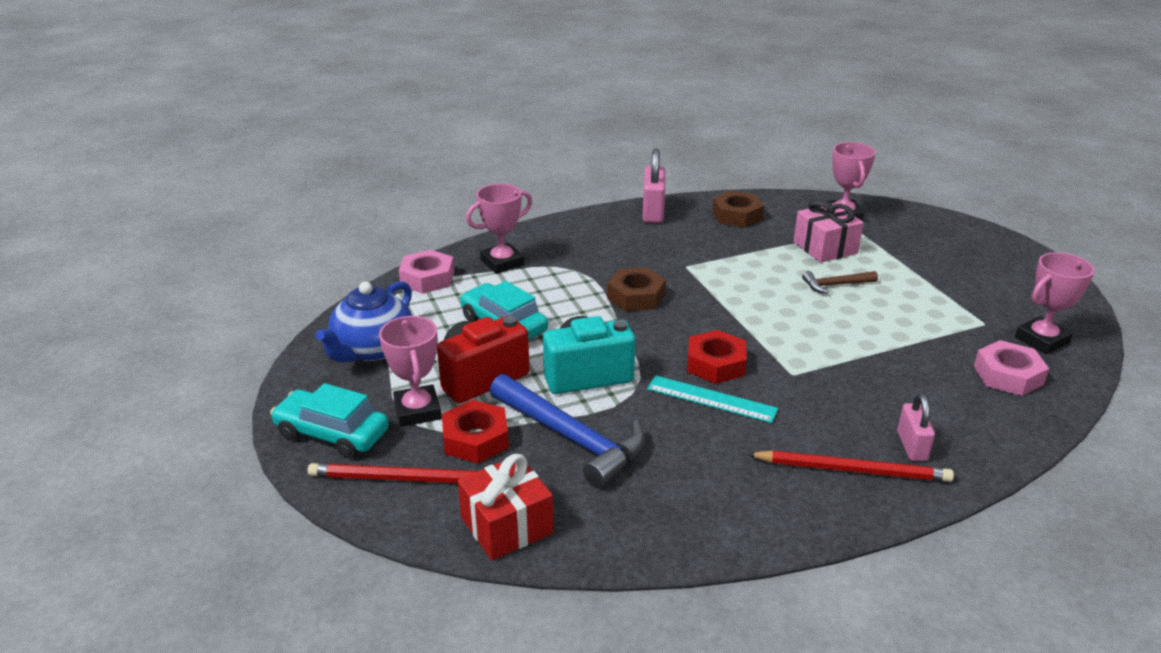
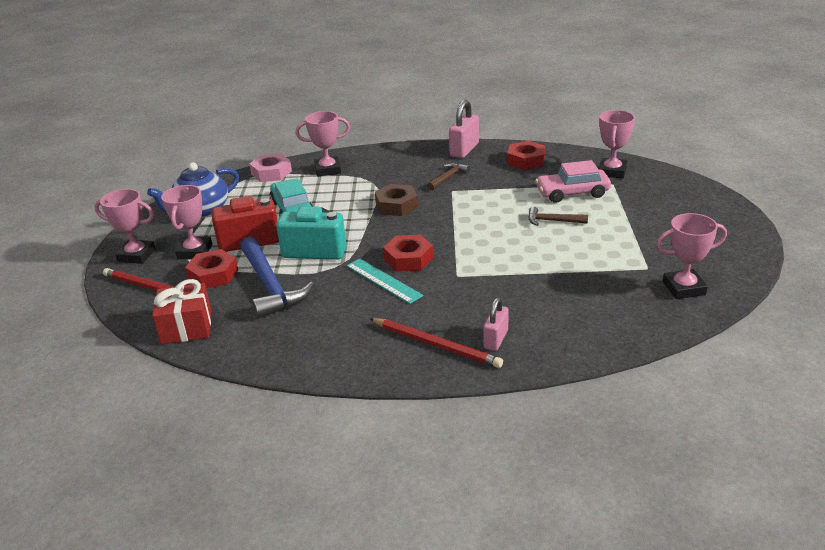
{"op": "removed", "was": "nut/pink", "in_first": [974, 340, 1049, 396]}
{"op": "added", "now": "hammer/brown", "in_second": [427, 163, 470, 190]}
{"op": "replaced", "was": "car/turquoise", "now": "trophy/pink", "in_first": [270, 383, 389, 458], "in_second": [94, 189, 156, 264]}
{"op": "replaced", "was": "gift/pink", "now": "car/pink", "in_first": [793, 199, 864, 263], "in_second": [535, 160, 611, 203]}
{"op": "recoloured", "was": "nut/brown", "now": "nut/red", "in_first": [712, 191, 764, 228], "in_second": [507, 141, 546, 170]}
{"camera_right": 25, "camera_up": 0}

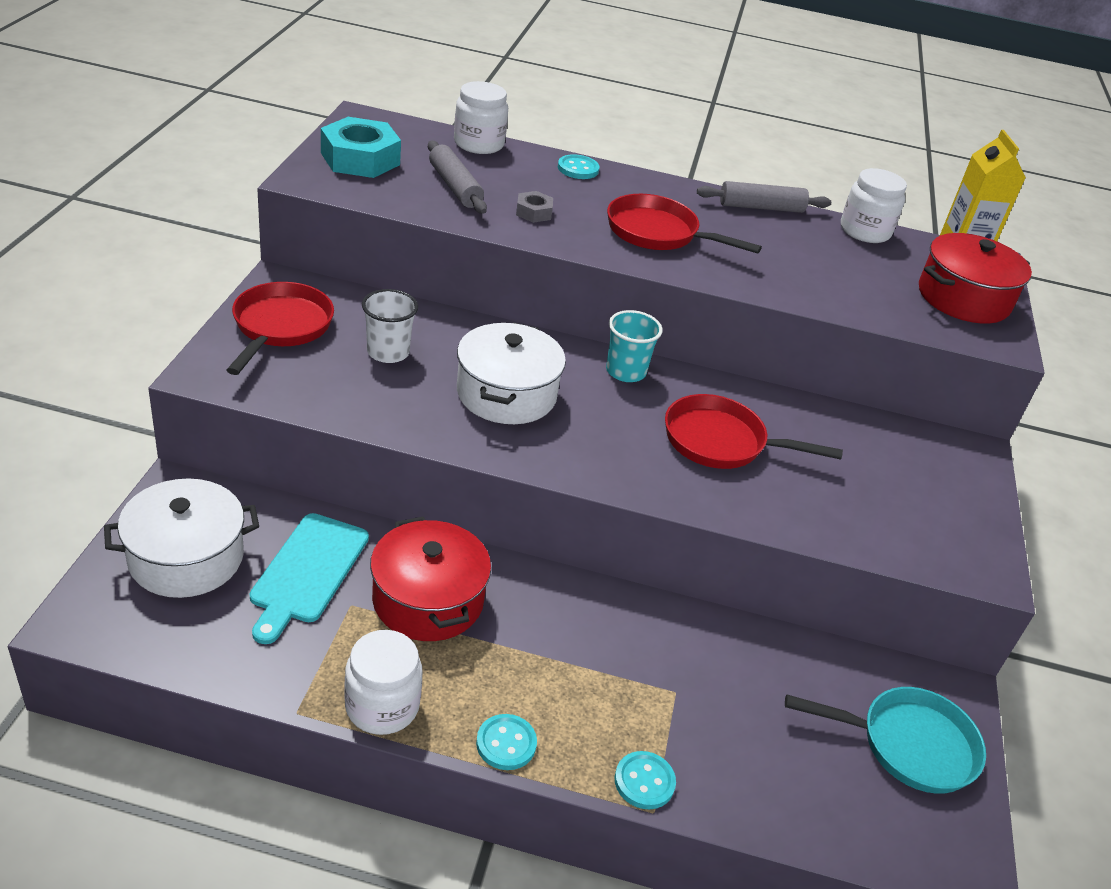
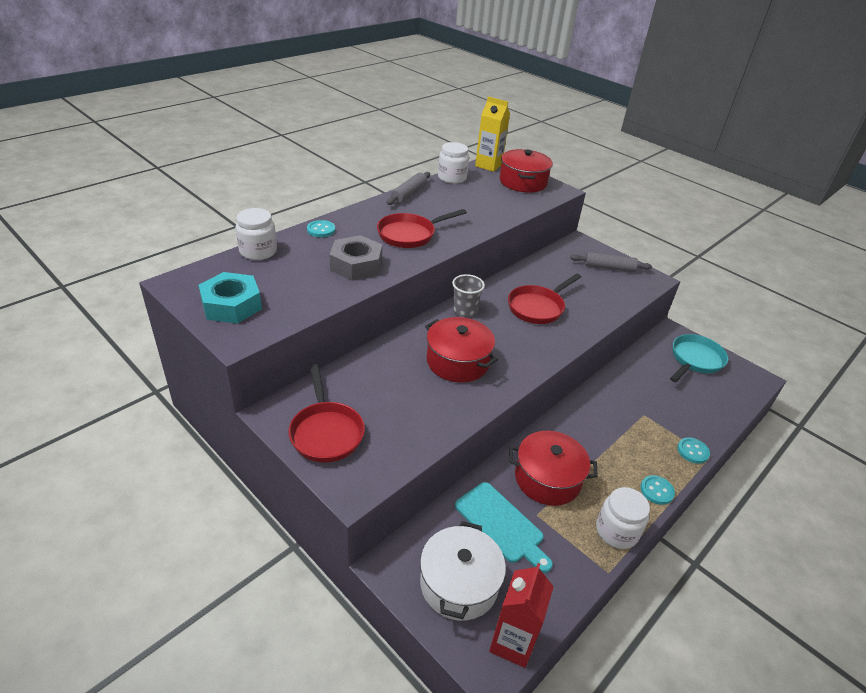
{"op": "removed", "was": "cup/white", "in_first": [362, 289, 418, 363]}
{"op": "added", "now": "carton/red", "in_second": [489, 563, 554, 668]}
{"op": "moved", "was": "rolling pin/grey", "in_first": [428, 141, 487, 214], "in_second": [570, 252, 652, 272]}
{"op": "recoloured", "was": "pot/white", "now": "pot/red", "in_first": [457, 322, 566, 424], "in_second": [425, 317, 498, 383]}
{"op": "recoloured", "was": "cup/turquoise", "now": "cup/grey", "in_first": [606, 310, 663, 382], "in_second": [452, 274, 485, 317]}
{"op": "turned", "was": "pan/red", "in_first": [226, 282, 334, 375], "in_second": [289, 364, 365, 463], "clockwise": -150}
{"op": "resized", "was": "nut/grey", "in_first": [516, 191, 553, 223], "in_second": [330, 235, 382, 281], "ratio": 2.04}
{"camera_right": -55, "camera_up": 0}

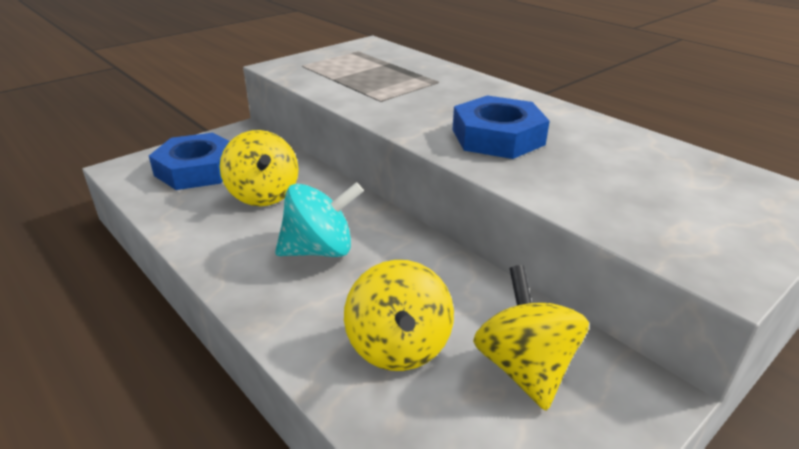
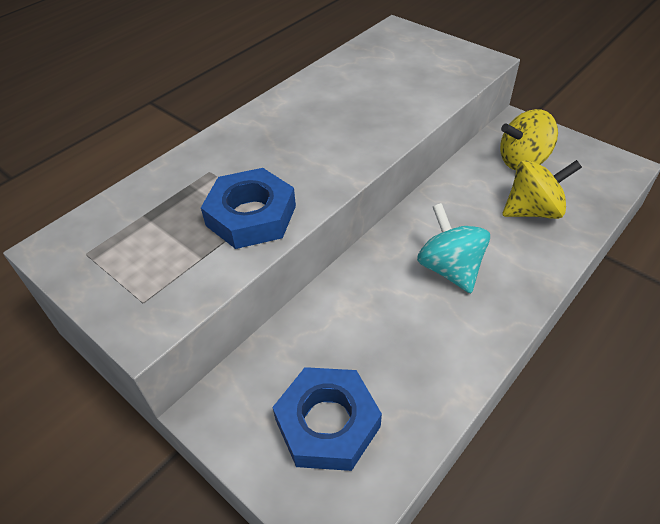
{"op": "removed", "was": "spinning top/yellow", "in_first": [220, 130, 299, 206]}
{"op": "moved", "was": "nut/blue", "in_first": [452, 96, 550, 159], "in_second": [201, 168, 296, 249]}
{"camera_right": -95, "camera_up": 15}

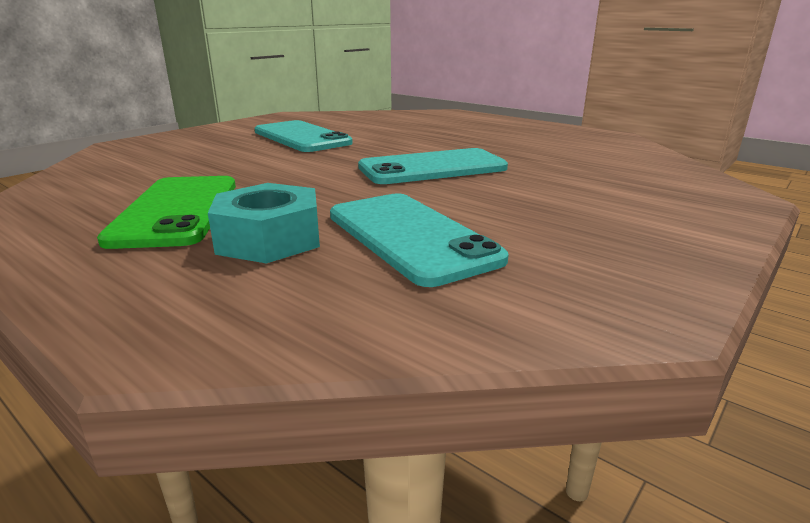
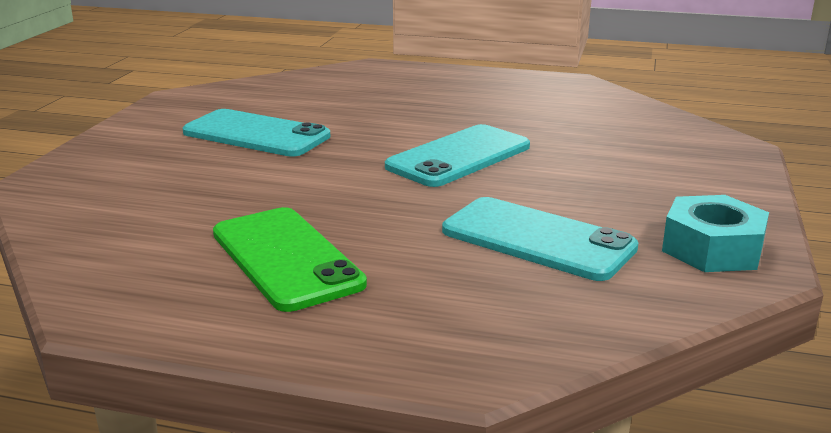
{"op": "moved", "was": "nut/turquoise", "in_first": [208, 183, 320, 264], "in_second": [662, 195, 769, 272]}
{"camera_right": -25, "camera_up": 0}

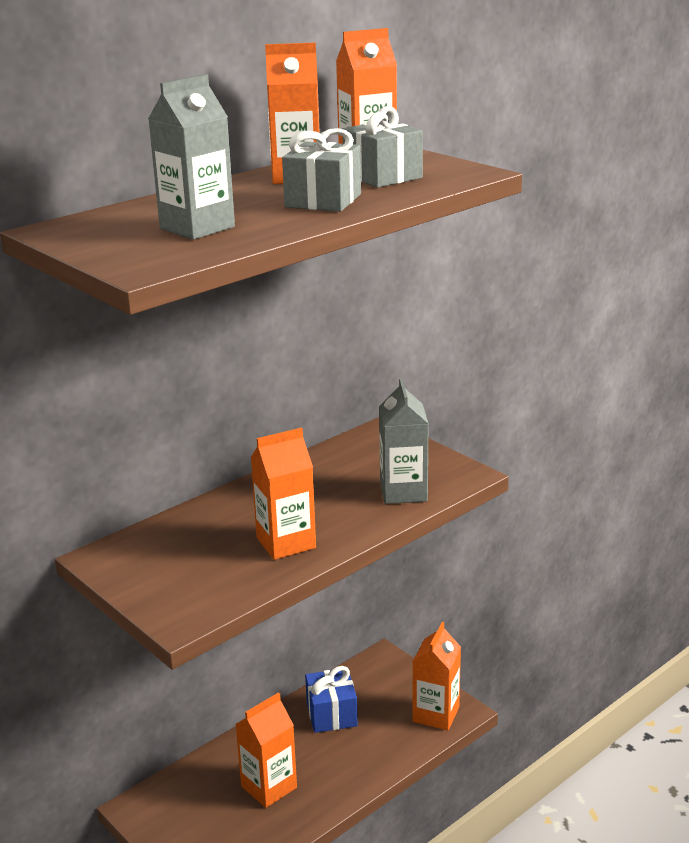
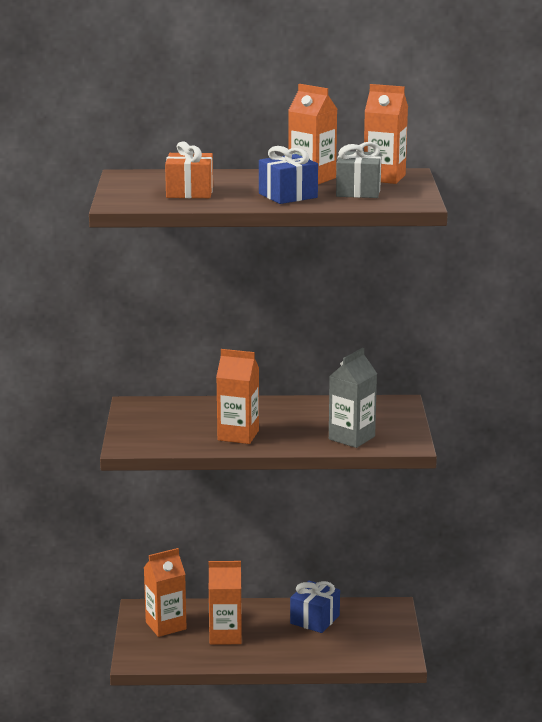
{"op": "moved", "was": "carton/orange", "in_first": [412, 622, 461, 731], "in_second": [144, 548, 187, 637]}
{"op": "replaced", "was": "carton/grey", "now": "gift/orange", "in_first": [148, 74, 235, 240], "in_second": [165, 141, 213, 198]}
{"op": "recoloured", "was": "gift/grey", "now": "gift/blue", "in_first": [282, 128, 361, 212], "in_second": [259, 146, 318, 204]}
{"camera_right": 40, "camera_up": -5}

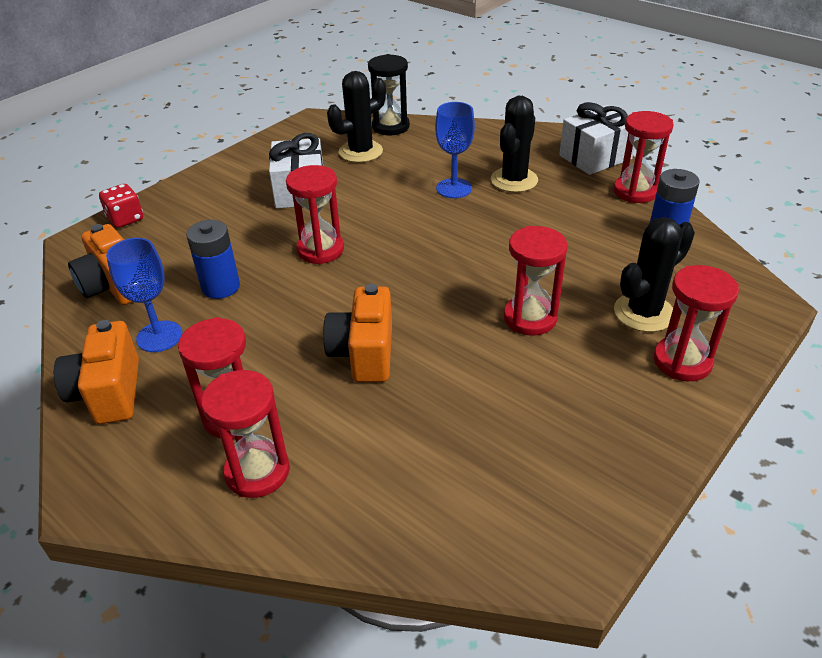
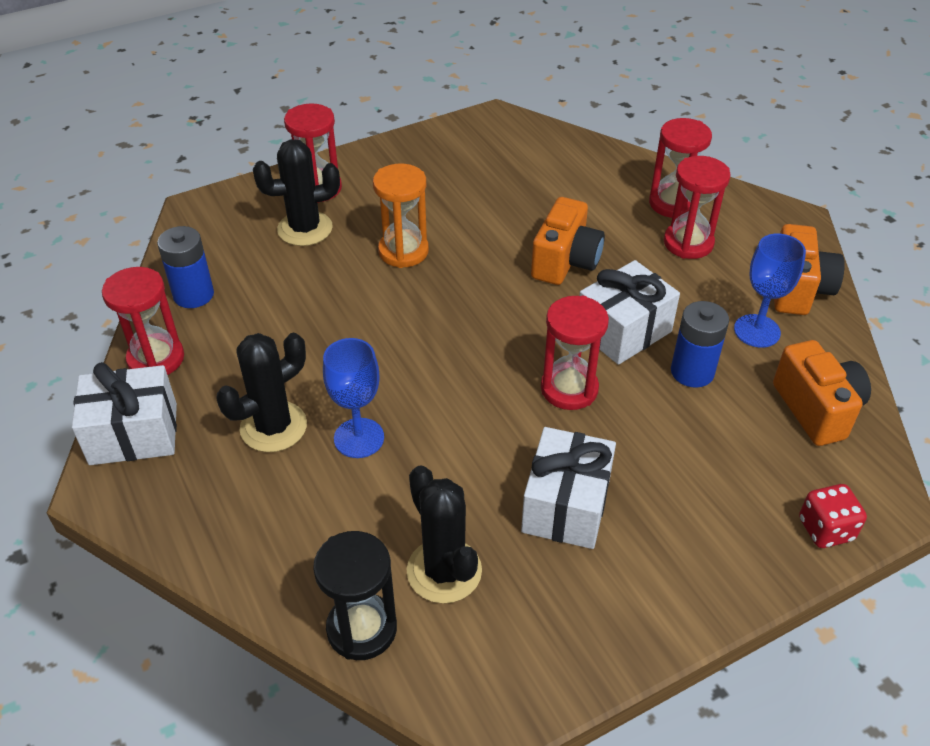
{"op": "added", "now": "gift/white", "in_second": [579, 260, 680, 365]}
{"op": "recoloured", "was": "hourglass/red", "now": "hourglass/orange", "in_first": [504, 226, 568, 336], "in_second": [373, 164, 429, 268]}
{"op": "turned", "was": "cactus/black", "in_first": [327, 71, 386, 163], "in_second": [407, 465, 482, 604], "clockwise": 75}
{"camera_right": -160, "camera_up": 5}

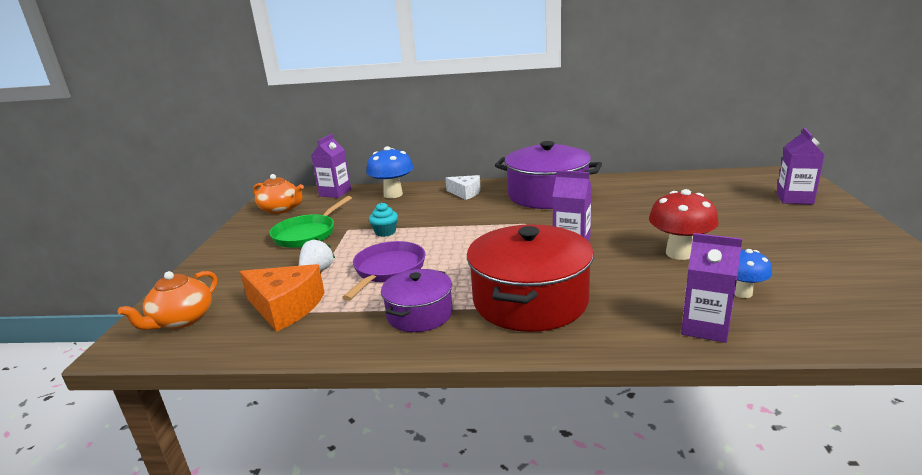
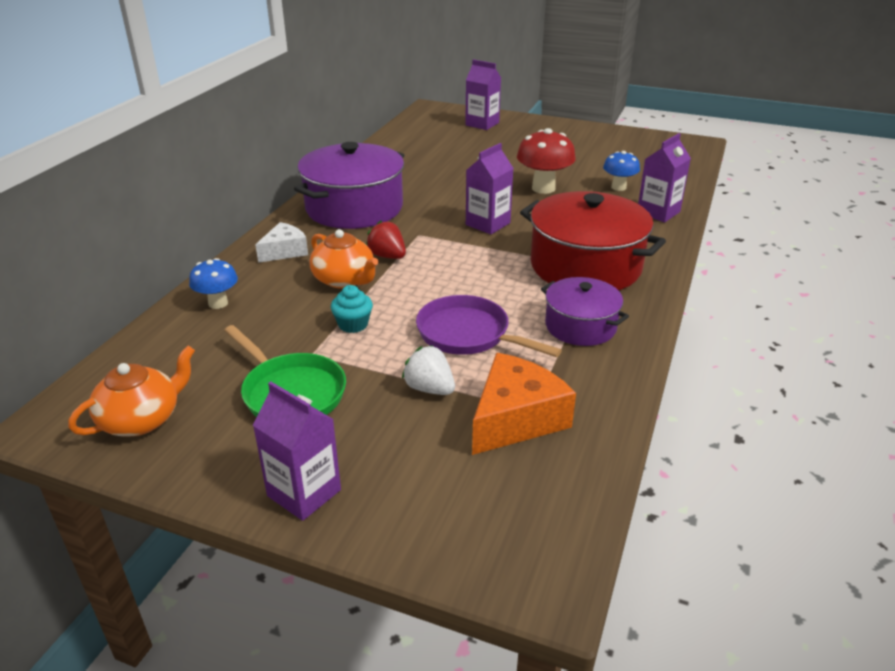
{"op": "added", "now": "strawberry/red", "in_second": [366, 221, 406, 259]}
{"op": "moved", "was": "teapot/orange", "in_first": [118, 271, 217, 330], "in_second": [309, 229, 379, 288]}
{"op": "moved", "was": "carton/purple", "in_first": [311, 134, 351, 198], "in_second": [253, 382, 341, 521]}
{"op": "resized", "was": "mushroom/blue", "in_first": [366, 146, 413, 198], "in_second": [189, 258, 238, 309], "ratio": 0.63}
{"camera_right": -75, "camera_up": 10}

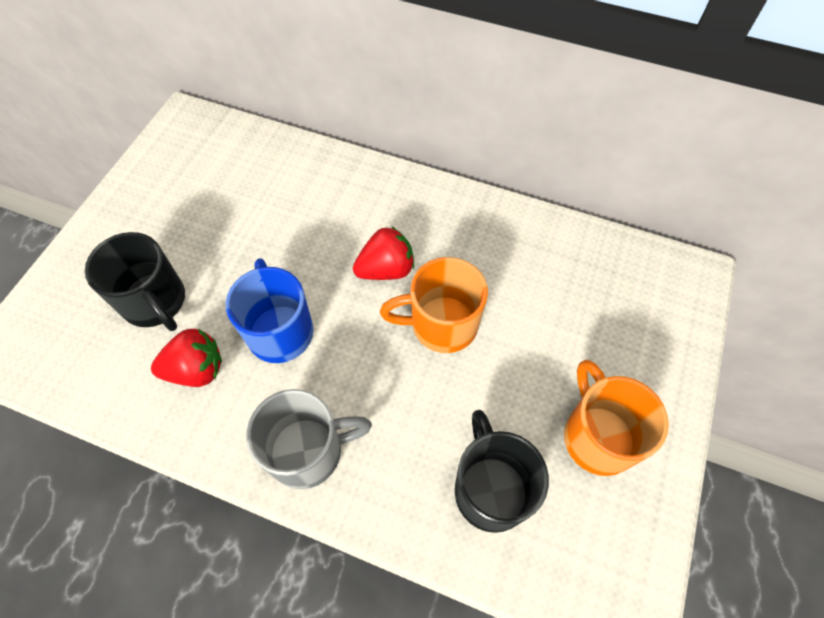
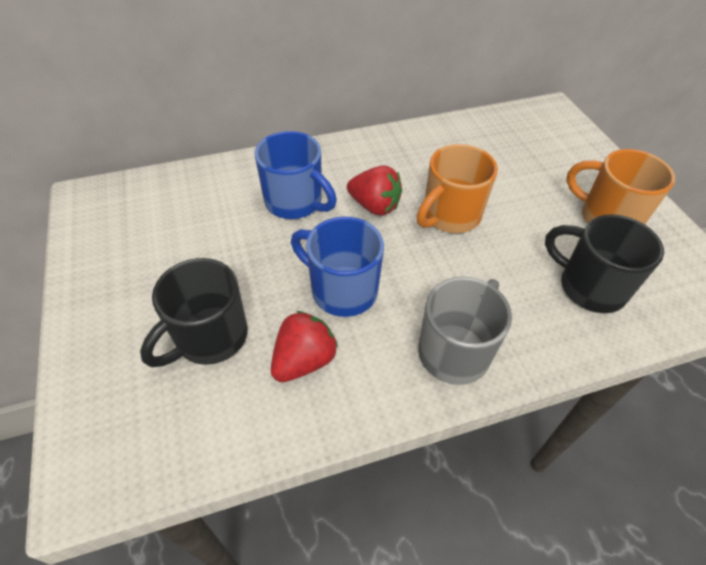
{"op": "added", "now": "mug/blue", "in_second": [255, 131, 337, 219]}
{"op": "turned", "was": "mug/black", "in_first": [85, 232, 185, 331], "in_second": [140, 258, 248, 367], "clockwise": 120}
{"op": "turned", "was": "strawberry/red", "in_first": [353, 226, 414, 280], "in_second": [347, 165, 402, 216], "clockwise": 90}
{"camera_right": -40, "camera_up": -10}

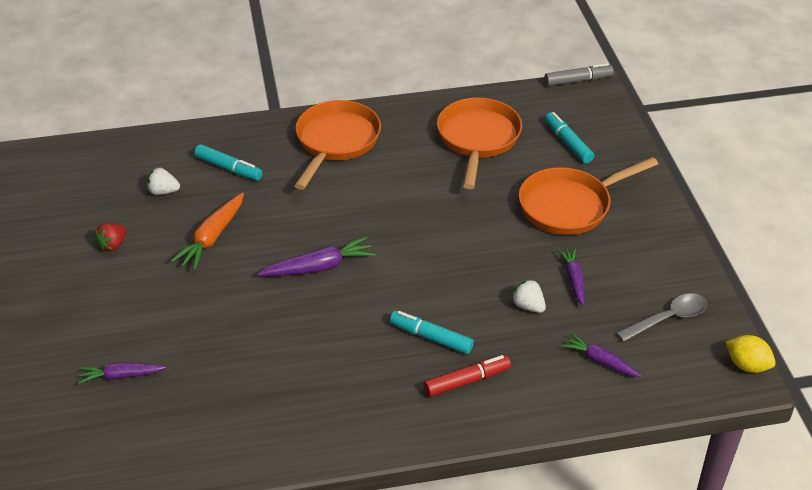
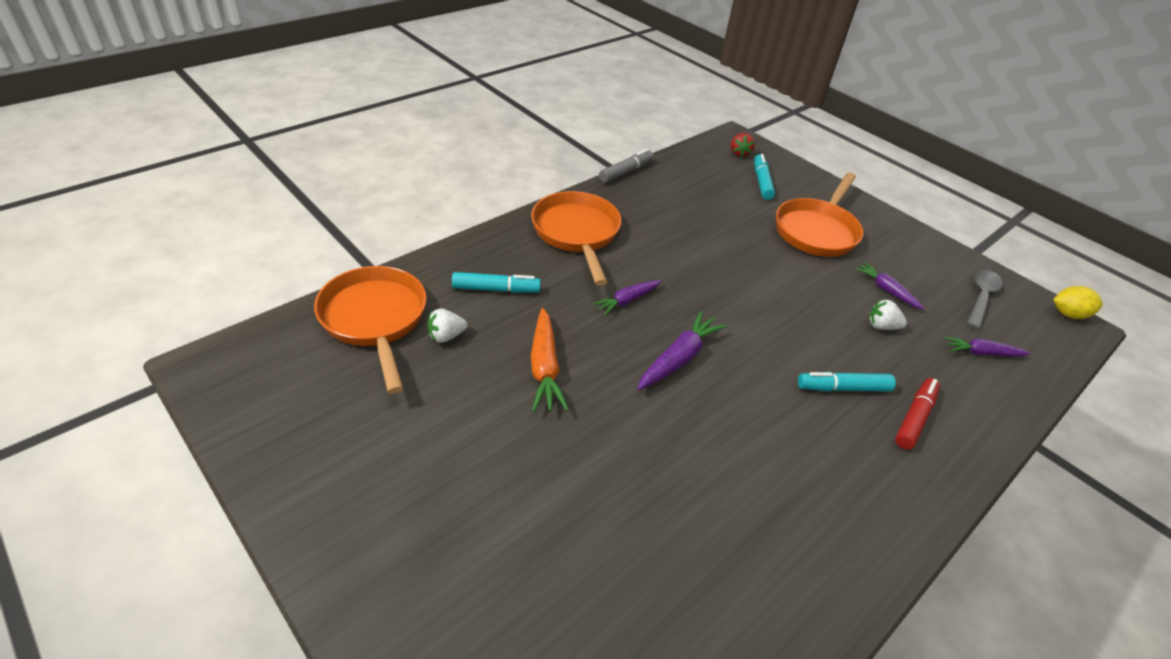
{"op": "moved", "was": "carrot/purple", "in_first": [78, 362, 166, 384], "in_second": [593, 280, 661, 316]}
{"op": "moved", "was": "strawberry/red", "in_first": [95, 223, 127, 252], "in_second": [731, 133, 755, 157]}
{"op": "moved", "was": "pan/orange", "in_first": [437, 98, 522, 189], "in_second": [314, 266, 427, 394]}
{"op": "moved", "was": "marker/grey", "in_first": [544, 63, 614, 86], "in_second": [599, 149, 654, 183]}
{"op": "turned", "was": "marker/turquoise", "in_first": [545, 112, 594, 163], "in_second": [754, 154, 775, 200], "clockwise": 60}
{"camera_right": -35, "camera_up": 0}

